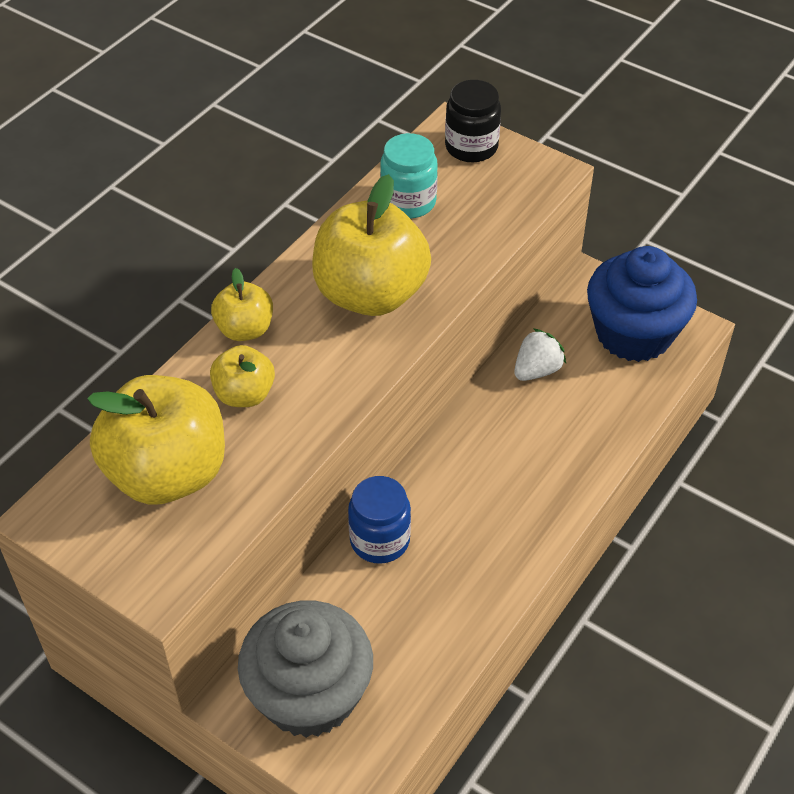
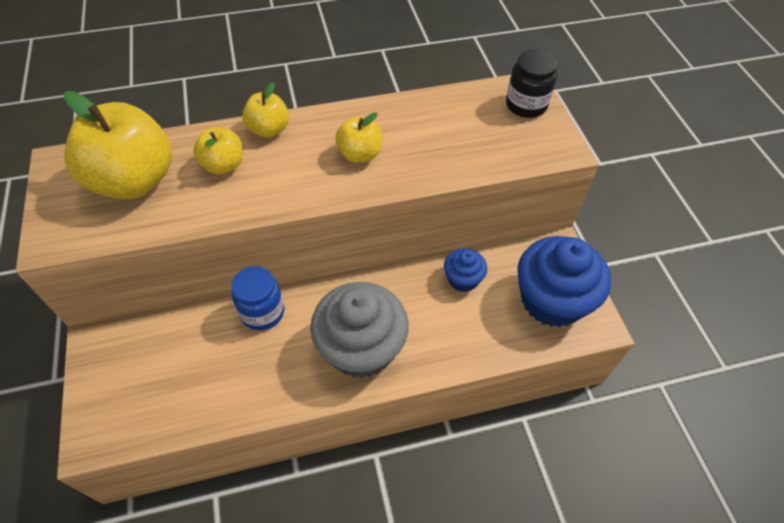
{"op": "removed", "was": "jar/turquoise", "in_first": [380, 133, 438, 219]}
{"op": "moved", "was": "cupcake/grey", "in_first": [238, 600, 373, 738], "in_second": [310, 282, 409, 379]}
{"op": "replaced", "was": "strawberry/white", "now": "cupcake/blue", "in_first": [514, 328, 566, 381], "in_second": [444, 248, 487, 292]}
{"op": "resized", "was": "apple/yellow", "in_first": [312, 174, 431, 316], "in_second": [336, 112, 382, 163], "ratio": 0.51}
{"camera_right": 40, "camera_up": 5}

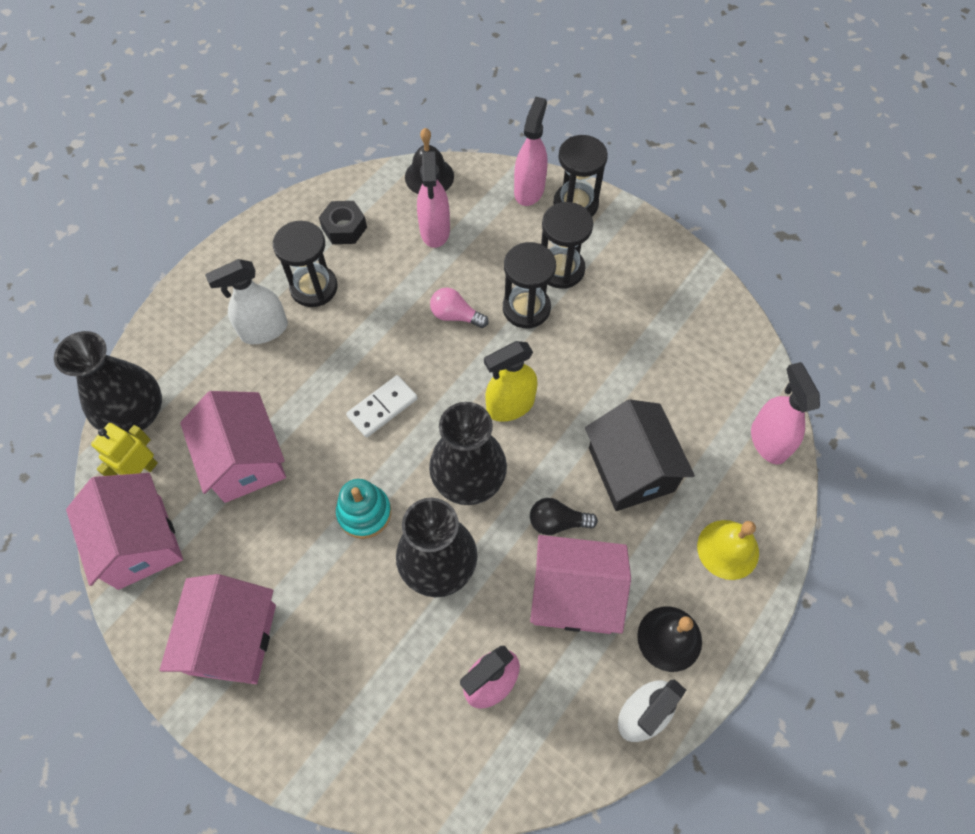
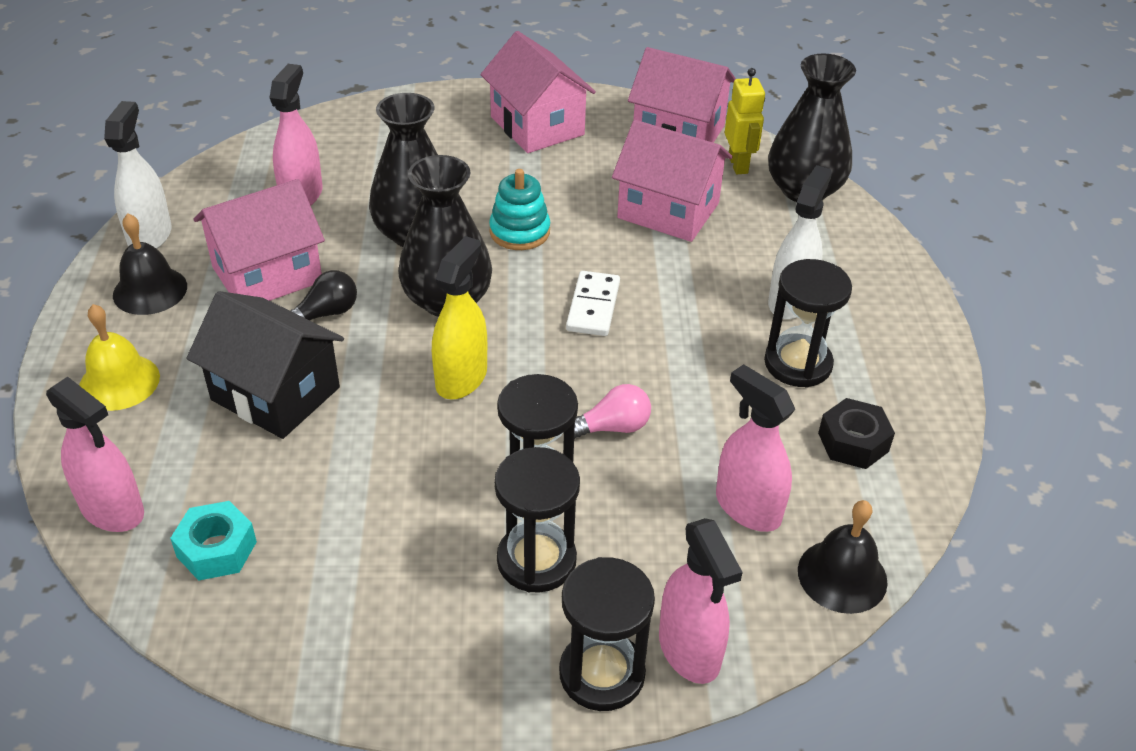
{"op": "added", "now": "nut/turquoise", "in_second": [170, 501, 257, 581]}
{"camera_right": 140, "camera_up": -20}

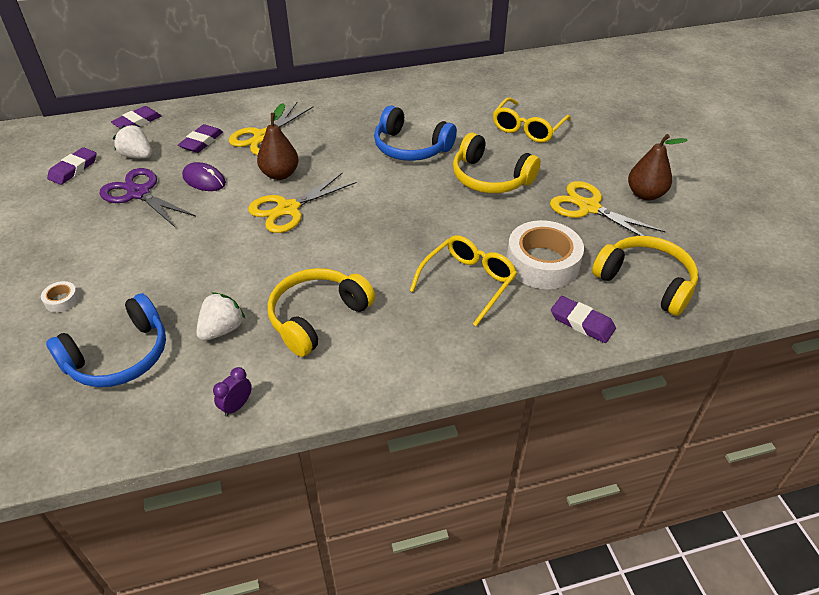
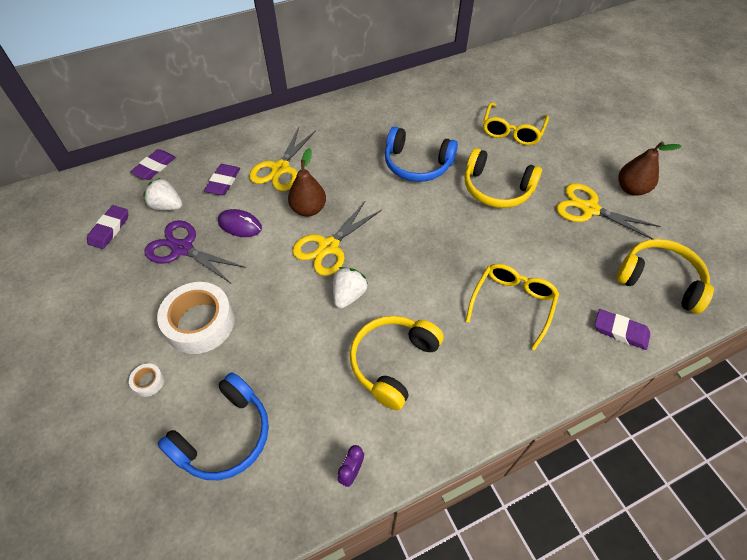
{"op": "moved", "was": "strawberry/white", "in_first": [196, 292, 245, 341], "in_second": [333, 267, 368, 309]}
{"op": "moved", "was": "tape/white", "in_first": [506, 220, 584, 289], "in_second": [157, 282, 235, 354]}
{"camera_right": -10, "camera_up": 10}

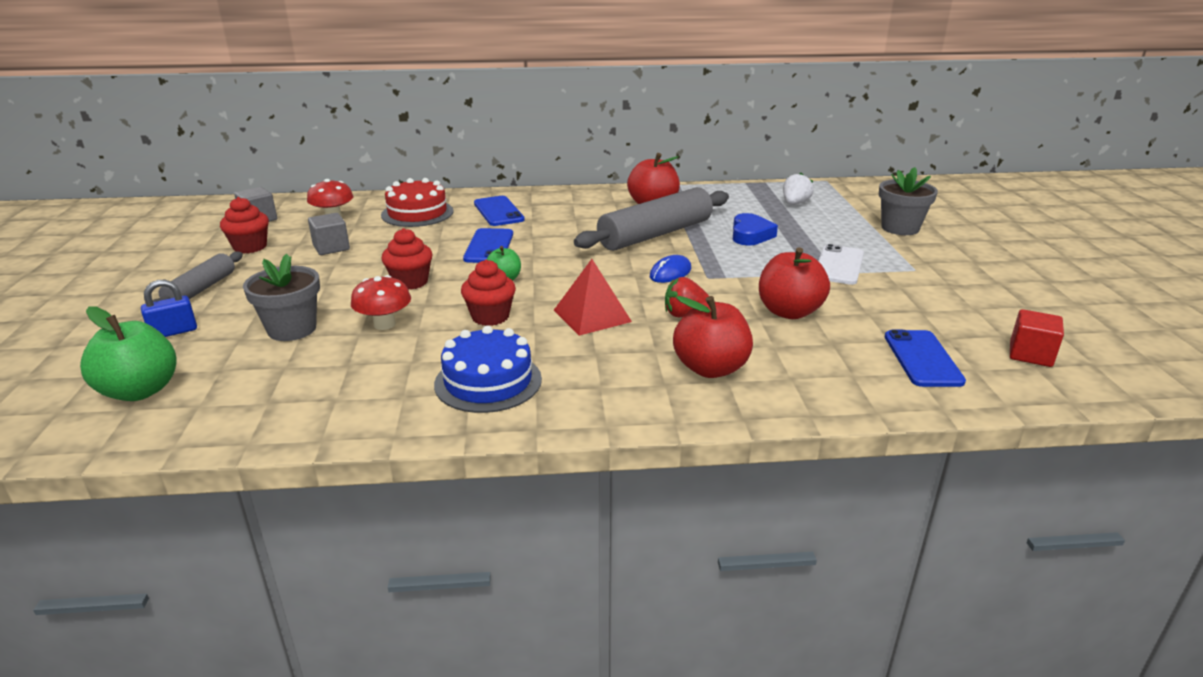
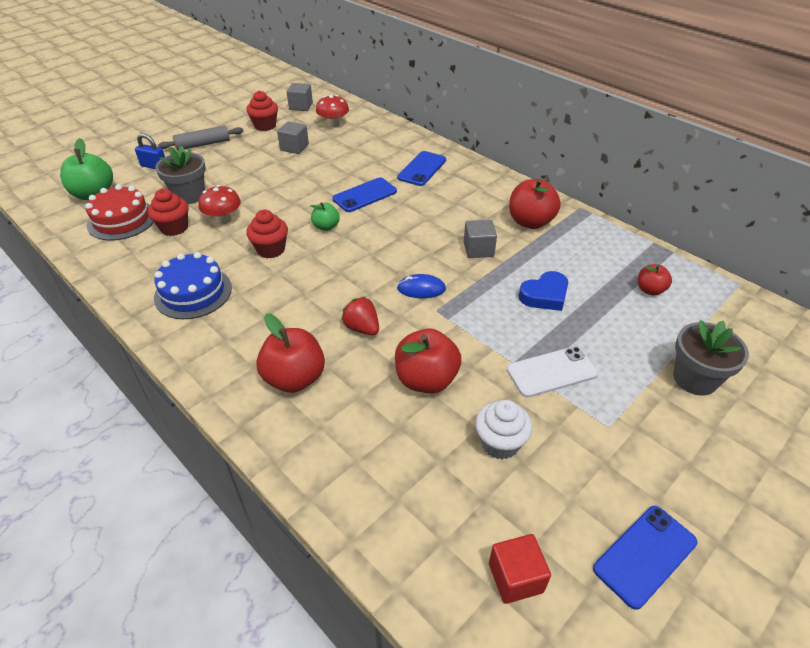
{"op": "removed", "was": "pyramid/red", "in_first": [554, 259, 632, 336]}
{"op": "added", "now": "cupcake/white", "in_second": [475, 400, 532, 459]}
{"op": "moved", "was": "cake/red", "in_first": [381, 178, 454, 227], "in_second": [85, 184, 154, 240]}
{"op": "moved", "was": "cupcake/red", "in_first": [381, 228, 433, 290], "in_second": [148, 189, 189, 236]}
{"op": "moved", "was": "phone/blue", "in_first": [885, 330, 966, 387], "in_second": [593, 506, 697, 610]}
{"op": "replaced", "was": "rolling pin/grey", "now": "cube/grey", "in_first": [574, 187, 729, 251], "in_second": [464, 220, 497, 258]}
{"op": "replaced", "was": "strawberry/white", "now": "apple/red", "in_first": [783, 173, 814, 205], "in_second": [638, 264, 672, 295]}
{"camera_right": 50, "camera_up": 15}

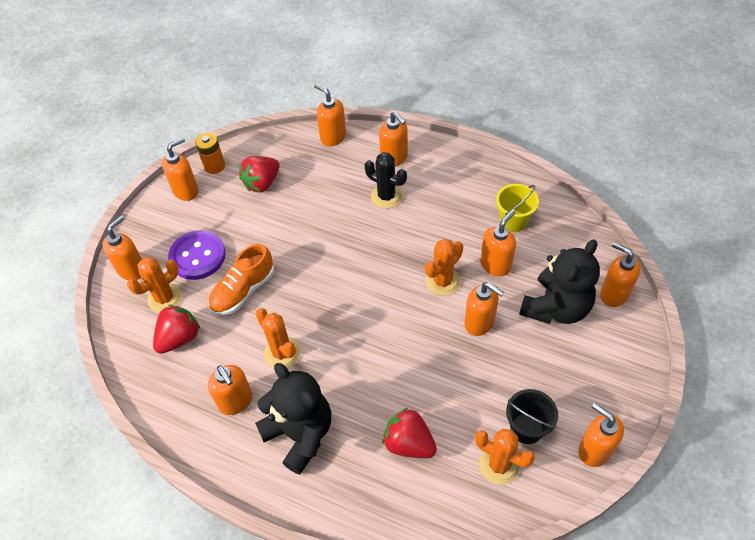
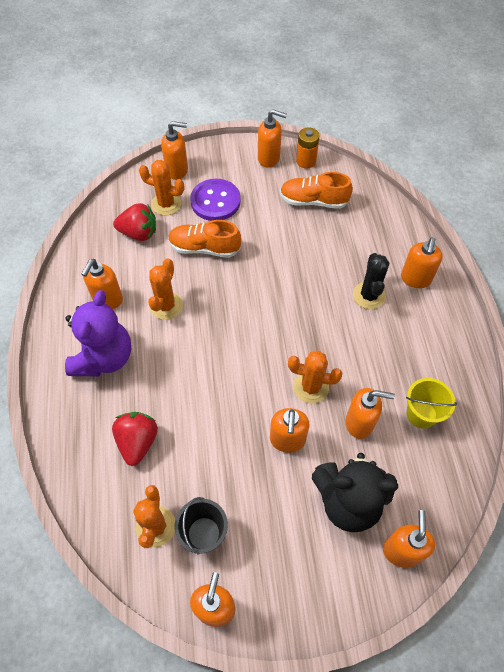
{"op": "removed", "was": "soap dispenser/orange", "in_first": [314, 84, 346, 146]}
{"op": "replaced", "was": "strawberry/red", "now": "shoe/orange", "in_first": [239, 156, 280, 193], "in_second": [280, 172, 353, 209]}
{"op": "recoloured", "was": "teddy bear/black", "now": "teddy bear/purple", "in_first": [255, 363, 331, 475], "in_second": [65, 290, 131, 376]}
{"camera_right": 55, "camera_up": 5}

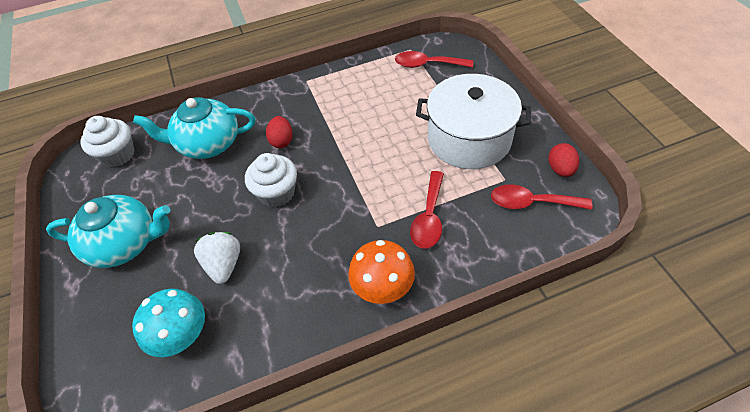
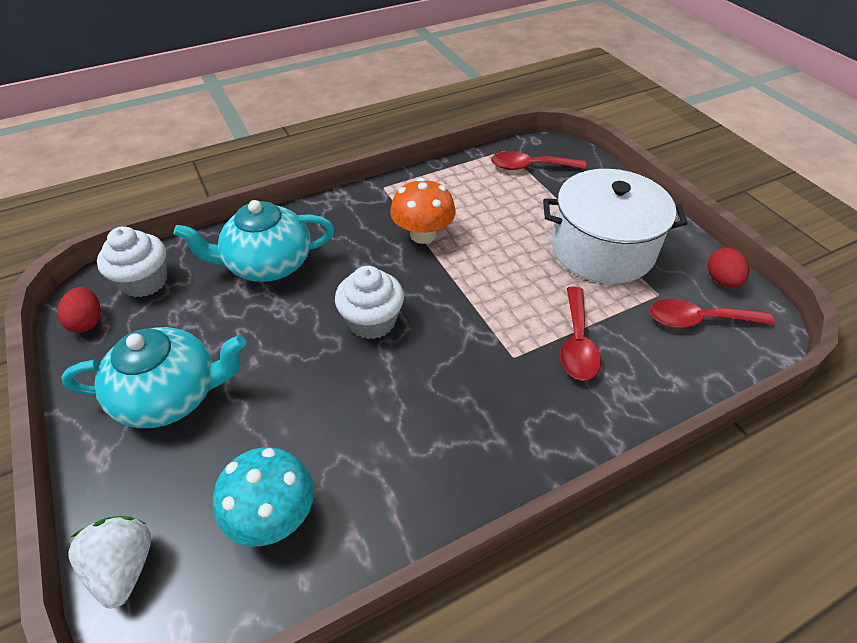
{"op": "moved", "was": "strawberry/white", "in_first": [194, 232, 240, 284], "in_second": [68, 516, 151, 609]}
{"op": "moved", "was": "egg/red", "in_first": [266, 116, 293, 148], "in_second": [57, 287, 101, 333]}
{"op": "moved", "was": "mushroom/orange", "in_first": [348, 240, 415, 304], "in_second": [390, 178, 456, 244]}
{"camera_right": -10, "camera_up": -5}

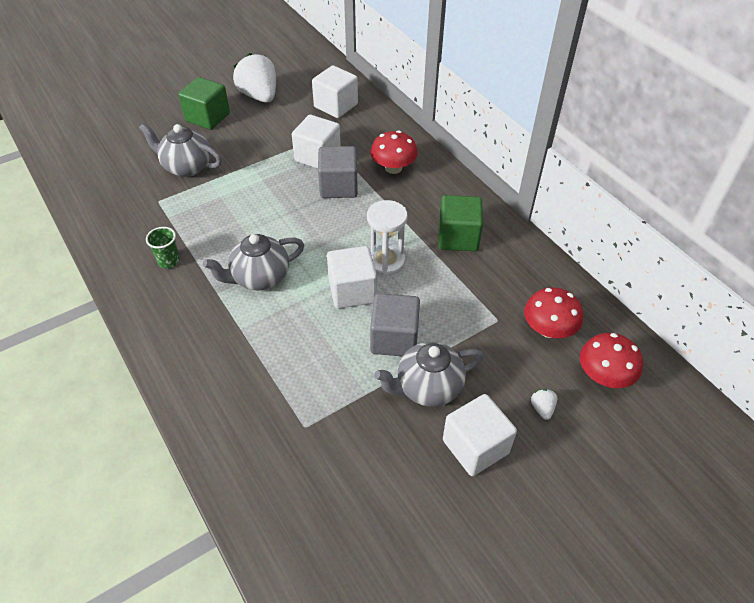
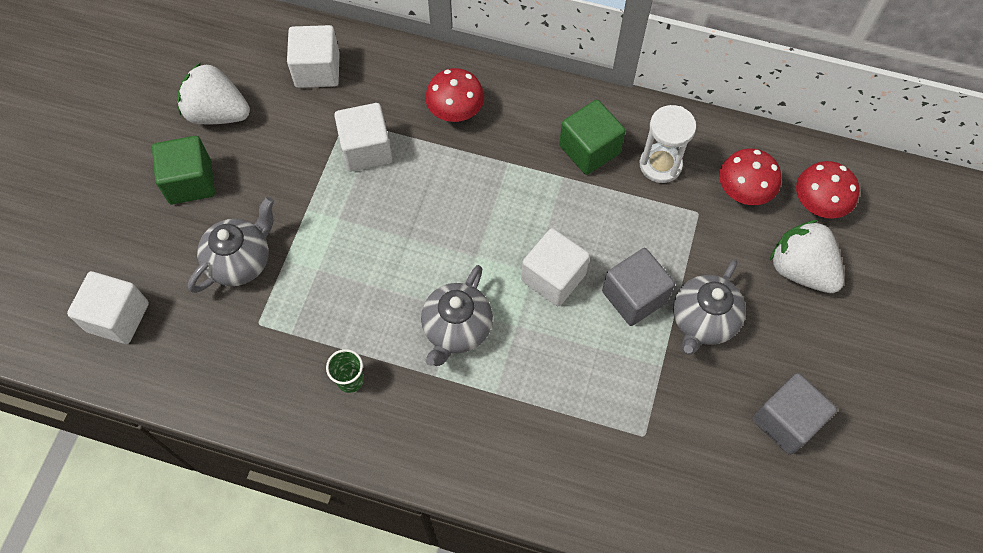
{"op": "moved", "was": "cube/grey", "in_first": [318, 146, 358, 198], "in_second": [753, 373, 837, 455]}
{"op": "moved", "was": "hourglass/white", "in_first": [367, 200, 408, 276], "in_second": [640, 105, 696, 183]}
{"op": "moved", "was": "cube/white", "in_first": [443, 394, 517, 476], "in_second": [67, 271, 149, 344]}
{"op": "turned", "was": "teapot/grey", "in_first": [139, 123, 222, 177], "in_second": [188, 197, 274, 293], "clockwise": 150}
{"op": "resized", "was": "strawberry/white", "in_first": [531, 389, 558, 420], "in_second": [770, 220, 844, 293], "ratio": 2.44}
{"camera_right": -40, "camera_up": 15}

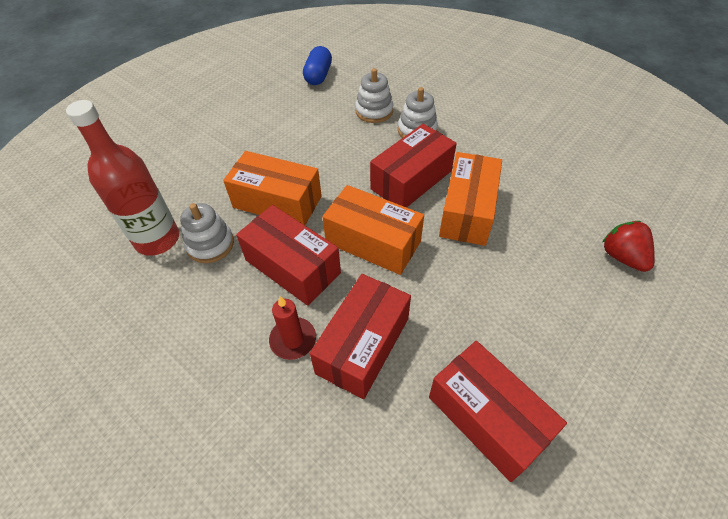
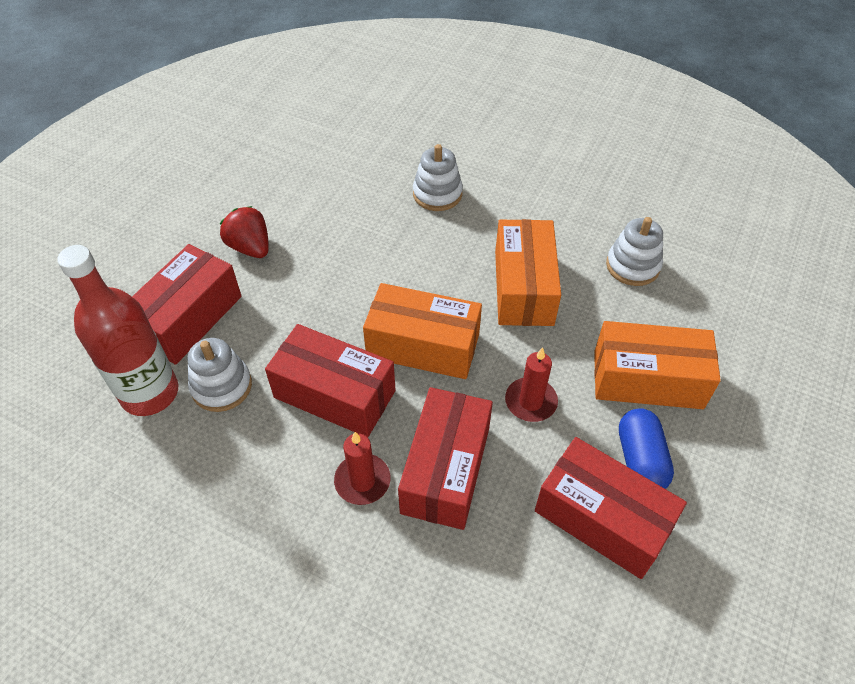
{"op": "added", "now": "candle/red", "in_second": [505, 347, 558, 422]}
{"op": "moved", "was": "box/orange", "in_first": [223, 151, 322, 225], "in_second": [594, 321, 721, 409]}
{"op": "moved", "was": "capsule/blue", "in_first": [303, 46, 332, 85], "in_second": [619, 408, 674, 489]}
{"op": "moved", "was": "stacking toy/white", "in_first": [355, 68, 393, 123], "in_second": [606, 217, 663, 286]}
{"op": "moved", "was": "box/red", "in_first": [370, 124, 457, 208], "in_second": [132, 244, 242, 365]}
{"op": "moved", "was": "strawberry/red", "in_first": [603, 221, 655, 272], "in_second": [220, 206, 269, 258]}
{"camera_right": -15, "camera_up": 0}

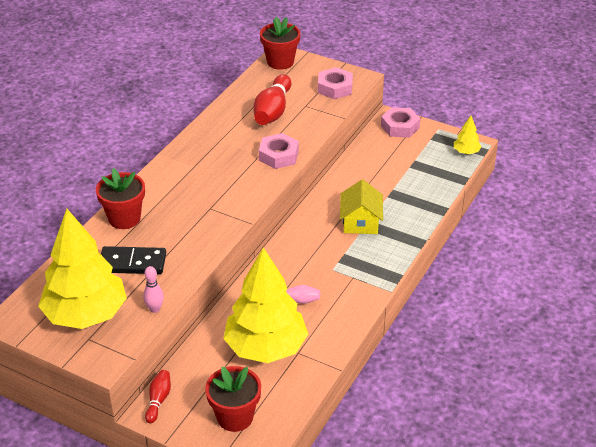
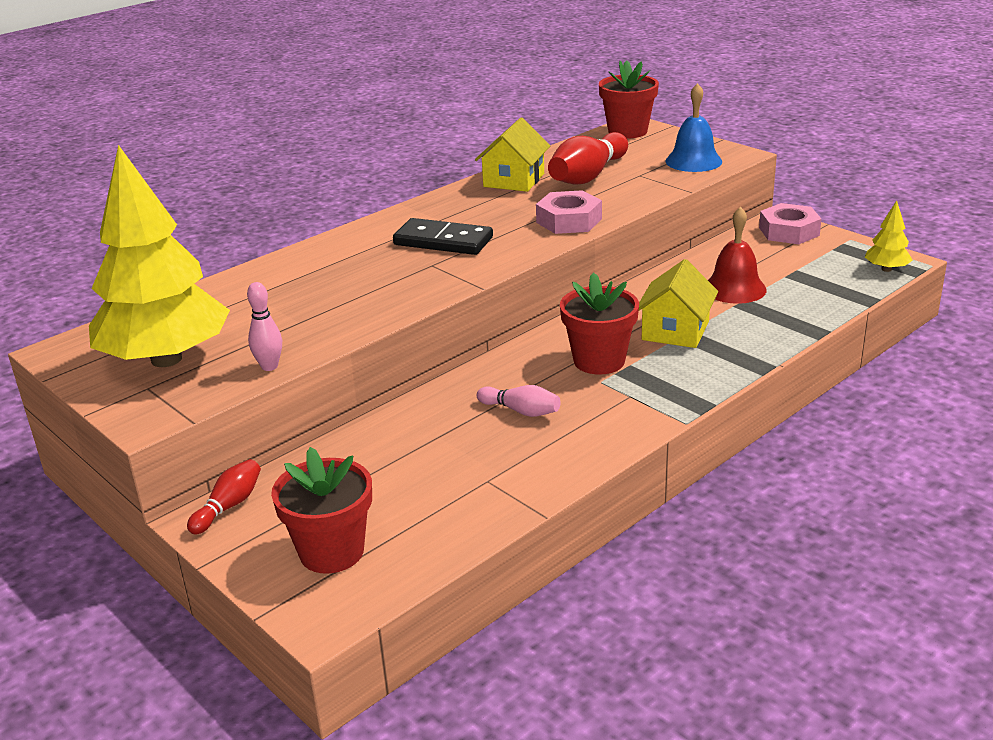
{"op": "removed", "was": "tree/yellow", "in_first": [223, 247, 308, 363]}
{"op": "added", "now": "house/yellow", "in_second": [475, 118, 550, 192]}
{"op": "added", "now": "bell/red", "in_second": [708, 207, 767, 304]}
{"op": "moved", "was": "flower pot/red", "in_first": [96, 168, 145, 229], "in_second": [560, 272, 639, 375]}
{"op": "moved", "was": "domino/black", "in_first": [101, 246, 166, 274], "in_second": [393, 218, 493, 255]}
{"op": "replaced", "was": "nut/pink", "now": "bell/blue", "in_first": [318, 67, 353, 99], "in_second": [665, 83, 722, 172]}
{"camera_right": 20, "camera_up": -10}

